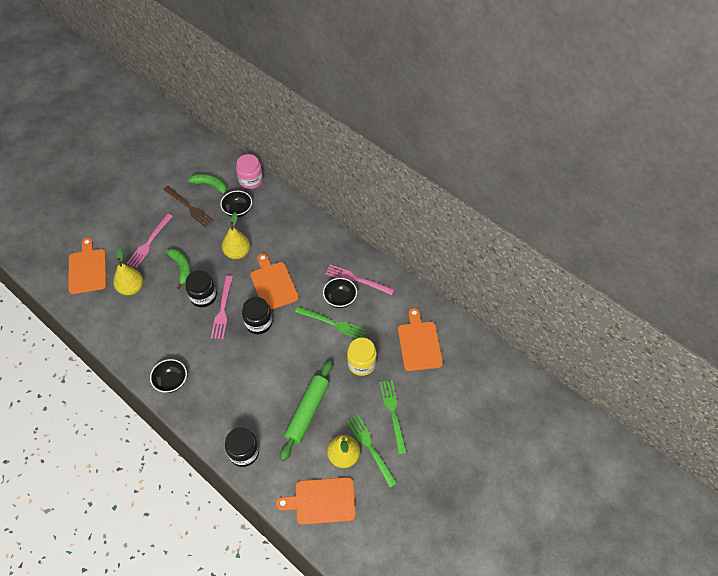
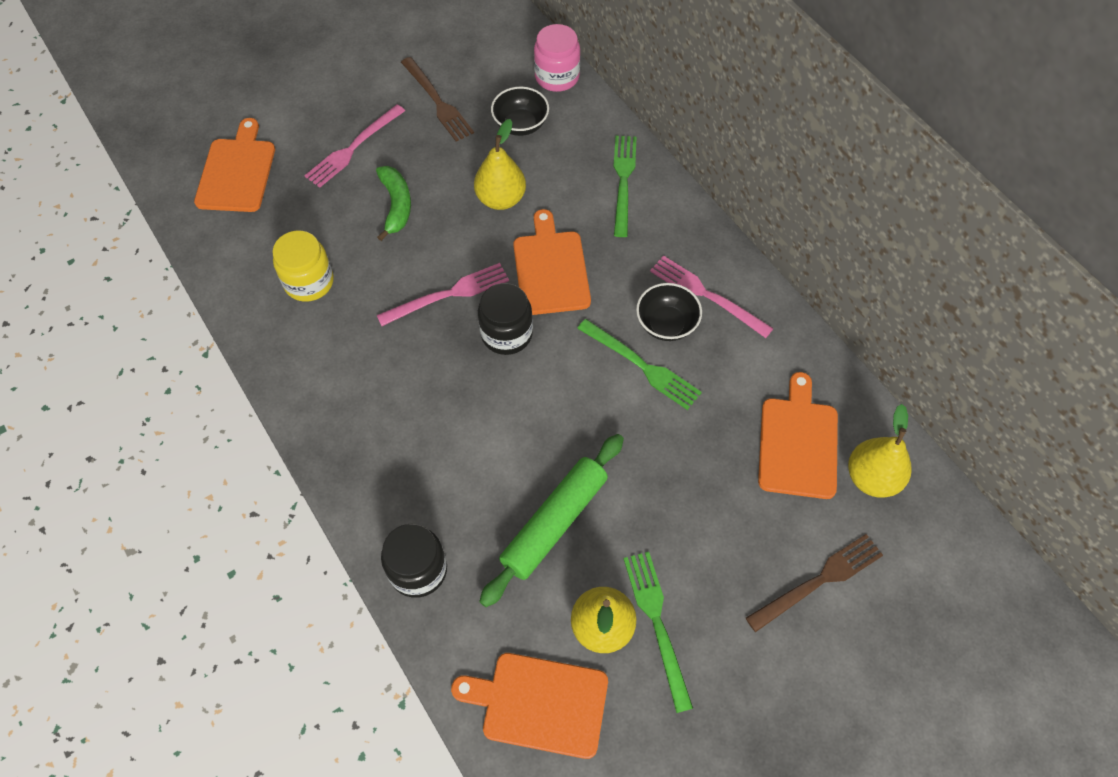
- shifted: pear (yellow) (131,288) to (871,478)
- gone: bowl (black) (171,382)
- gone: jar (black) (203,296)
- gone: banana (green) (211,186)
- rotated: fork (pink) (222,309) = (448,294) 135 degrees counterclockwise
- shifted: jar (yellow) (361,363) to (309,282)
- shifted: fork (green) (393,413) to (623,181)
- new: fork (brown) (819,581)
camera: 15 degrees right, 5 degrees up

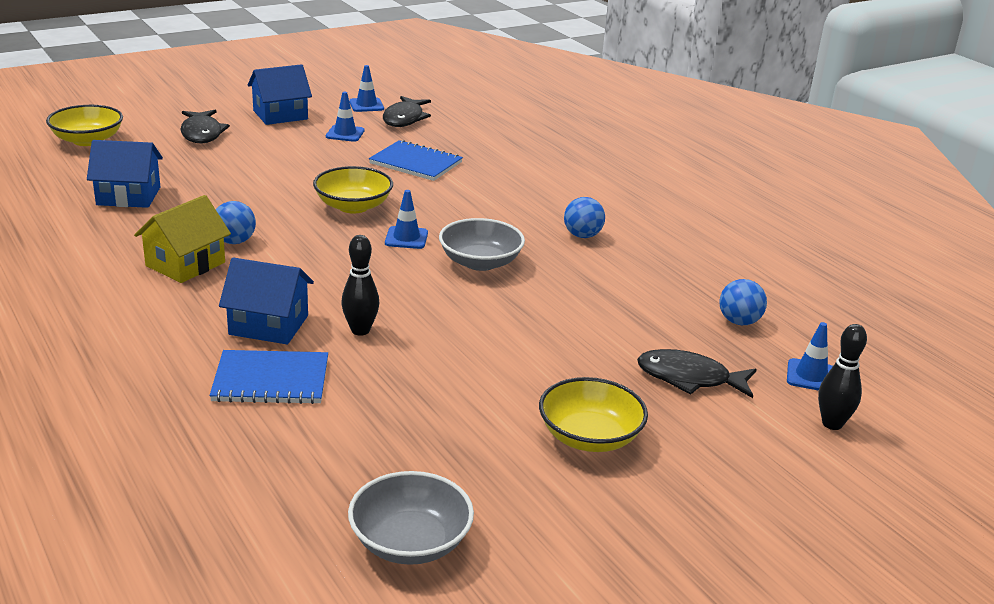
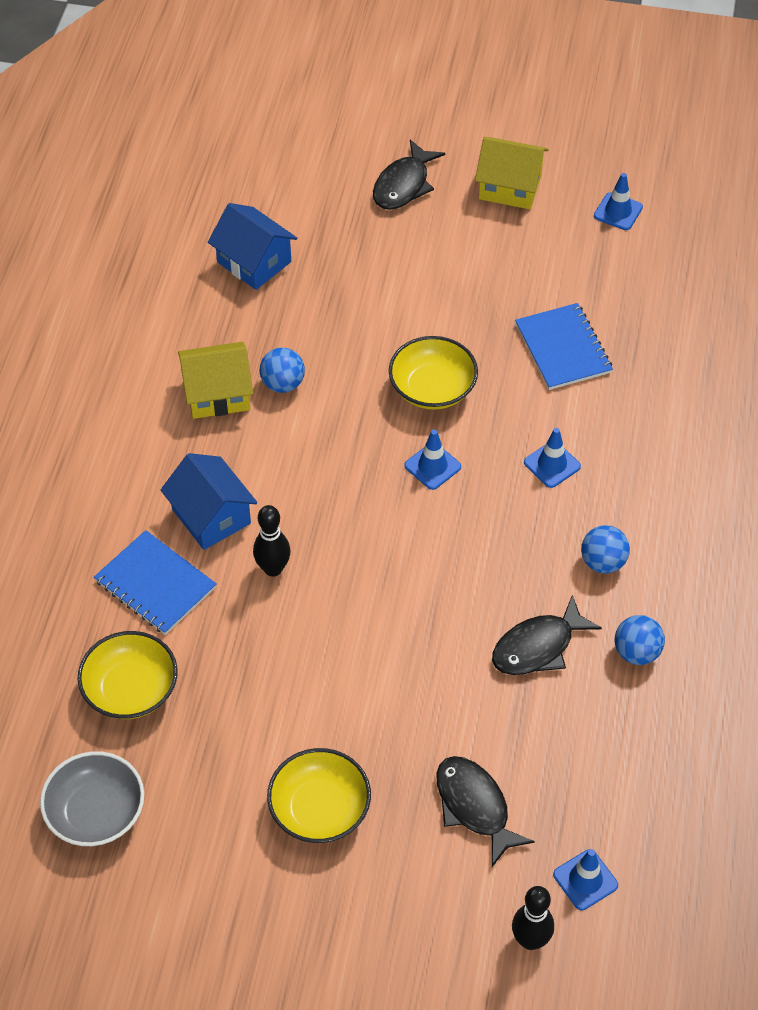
- shifted: bowl (yellow) (87,140) to (131,689)
- repainted: house (blue) (280,115) to house (yellow) (510,187)
- shifted: traffic cone (blue) (345,134) to (552,464)
- shifted: fish (black) (404,118) to (538,647)
- gone: bowl (grey) (480,262)
- shifted: ball (blue) (739,322) to (636,652)
camera: 45 degrees right, 25 degrees up

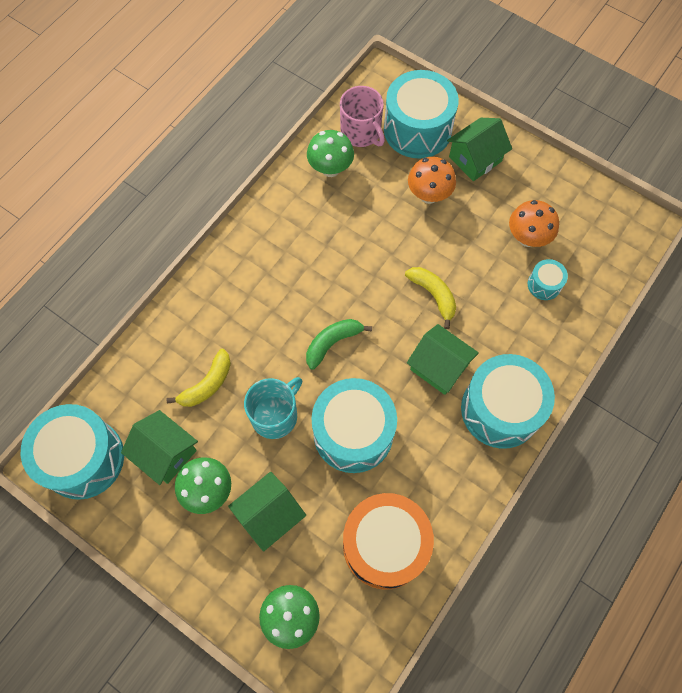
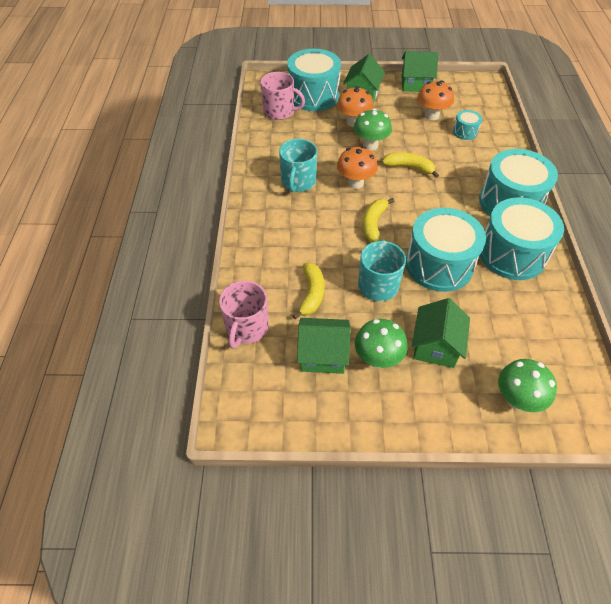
- shifted: drum (turquoise) (83,458) to (512,254)
- repainted: banana (green) (332,343) to banana (yellow) (373,224)
- shifted: mushroom (green) (330,169) to (370,145)
- gone: drum (orange) (385,545)
- shifted: house (green) (439,367) to (415,84)
- new: mug (pink) (247,328)
- new: mug (turquoise) (298,182)
- new: mushroom (orange) (355,183)
camera: 35 degrees left, 15 degrees down

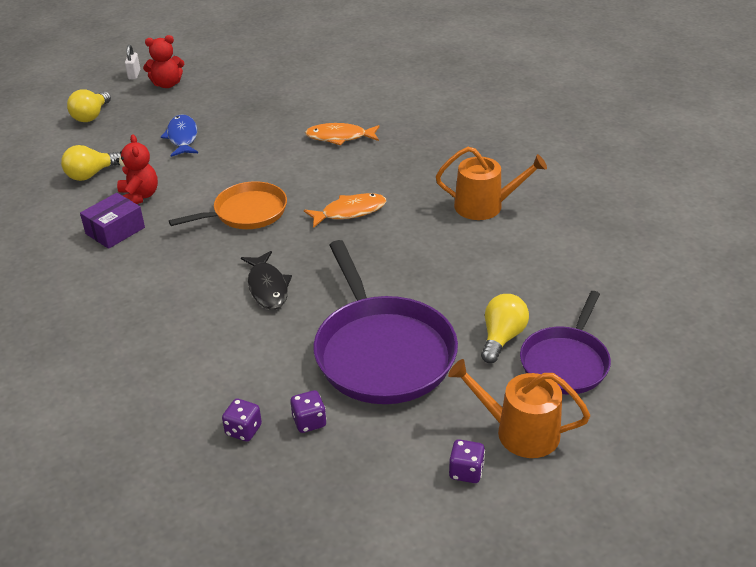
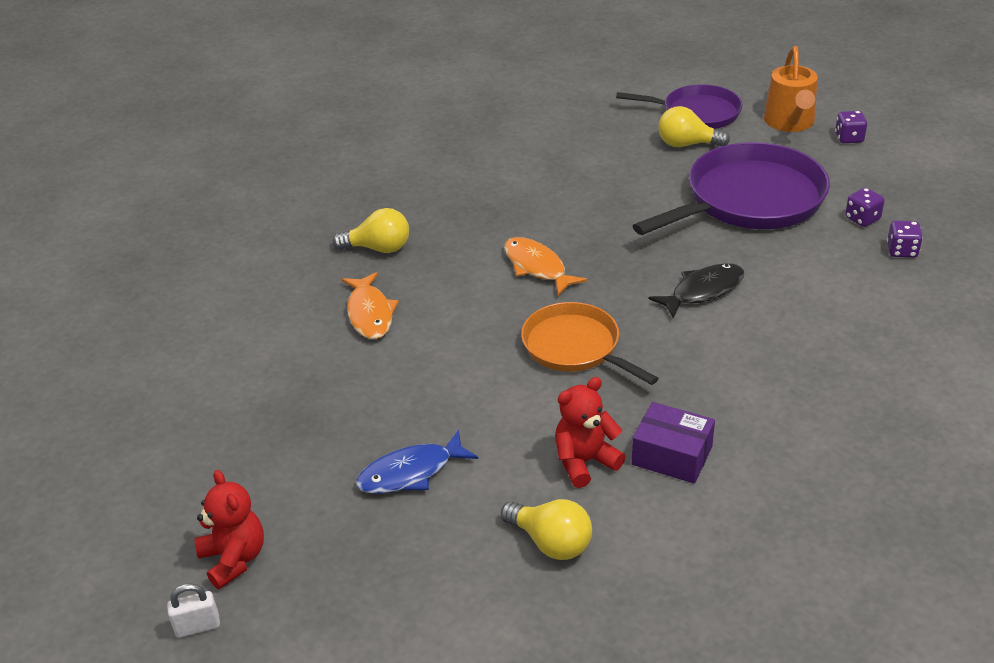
- shifted: light bulb (yellow) (91,116) to (378,248)
- gone: watering can (orange) (485,206)
camera: 105 degrees left, 0 degrees up

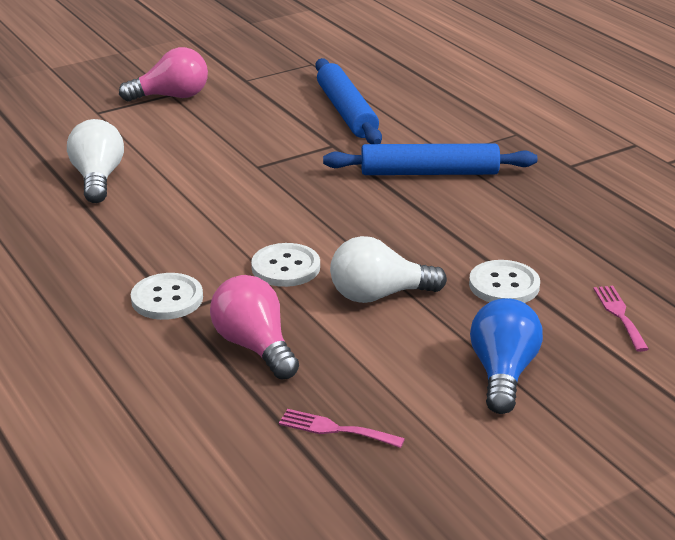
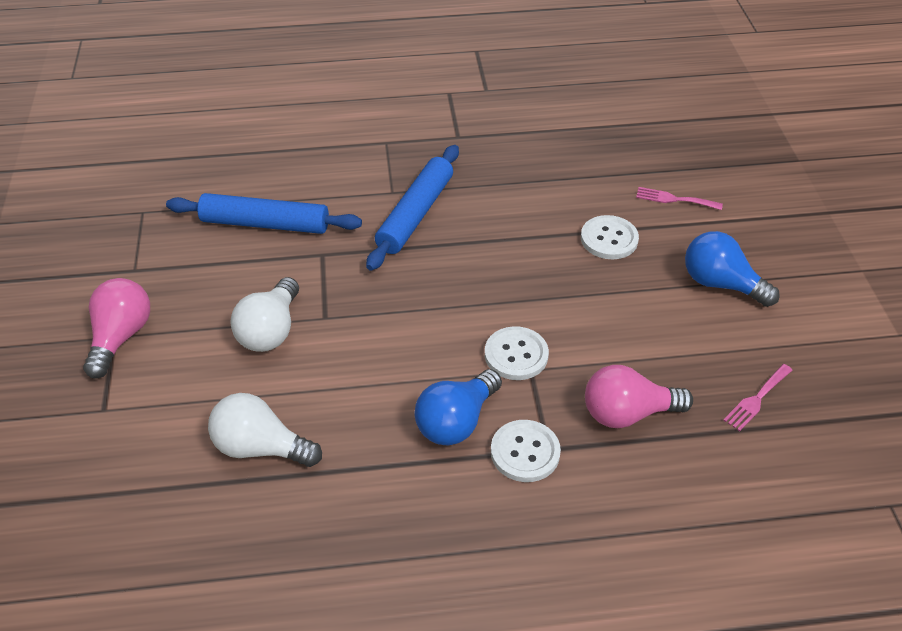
- shifted: light bulb (white) (379,295) to (270,330)
- new: light bulb (blue) (456,421)
camera: 65 degrees left, 15 degrees up

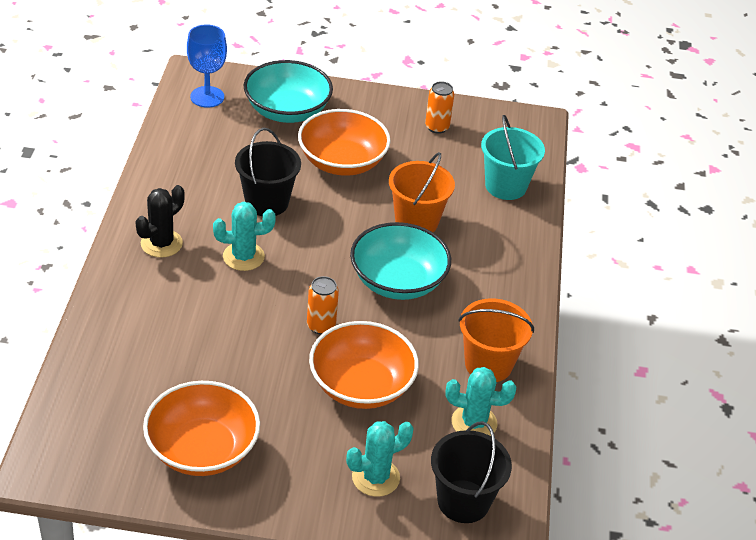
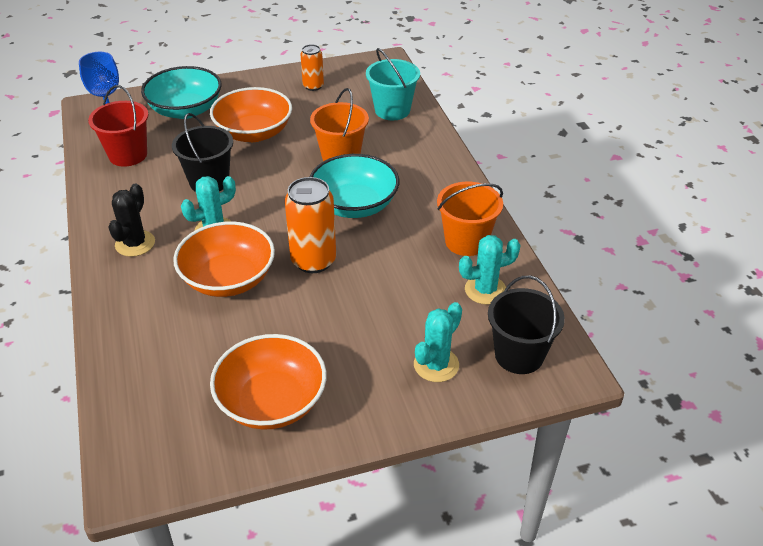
- scaled: can (orange) (321,326) = (313,261) x1.70
- shifted: bowl (orange) (361,385) to (228,279)
- new: bucket (red) (128,155)
camera: 20 degrees left, 0 degrees up

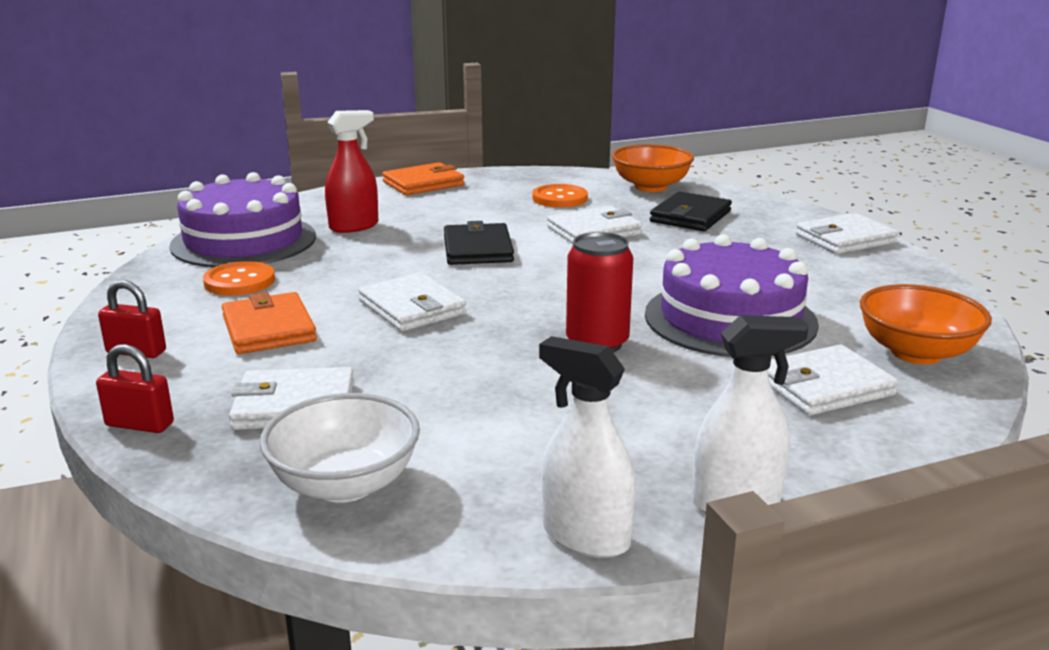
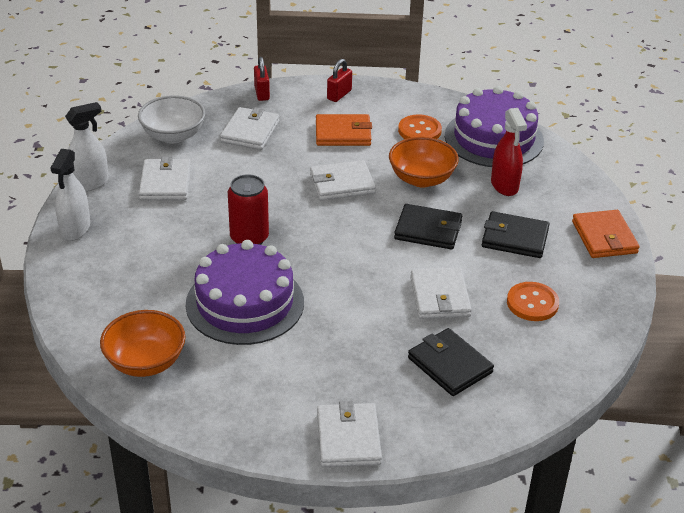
- rotated: padlock (red) (140,424) = (262,93) 45 degrees counterclockwise
- shifted: bowl (orange) (650,187) to (421,179)
- shifted: wallet (white) (824,386) to (165,183)
- new: wallet (black) (515,238)
camera: 110 degrees right, 15 degrees up

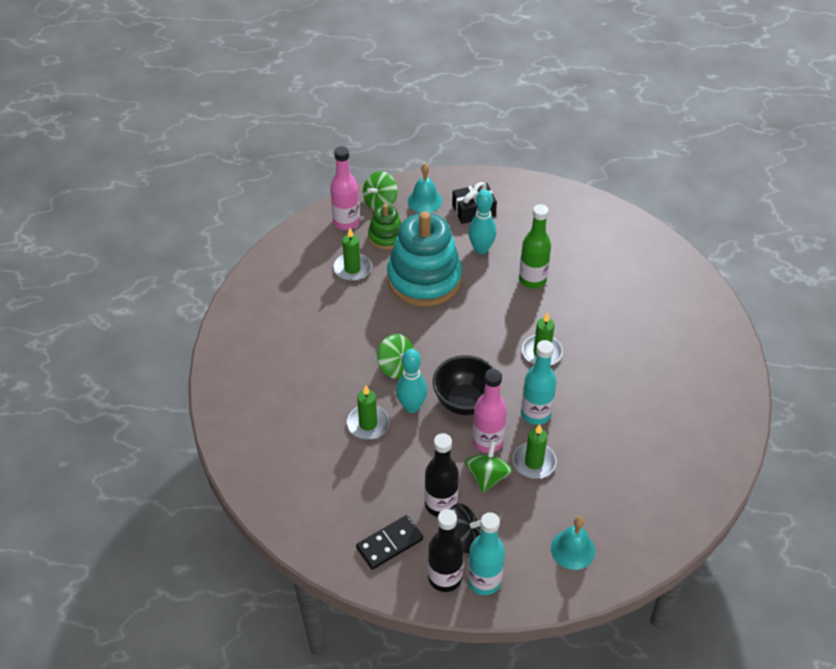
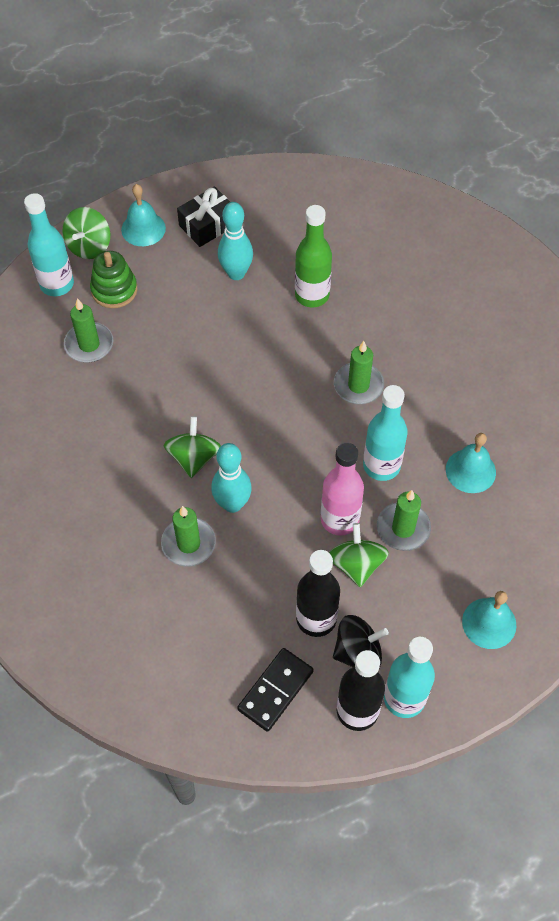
- repainted: bottle (pink) (346,222) to bottle (turquoise) (57,284)
- rotated: spinning top (green) (396,367) = (194,458) 105 degrees counterclockwise
- gone: stacking toy (turquoise) (424,279)
- gone: bowl (black) (465,401)
- new: bell (turquoise) (470,470)
camera: 20 degrees left, 10 degrees up

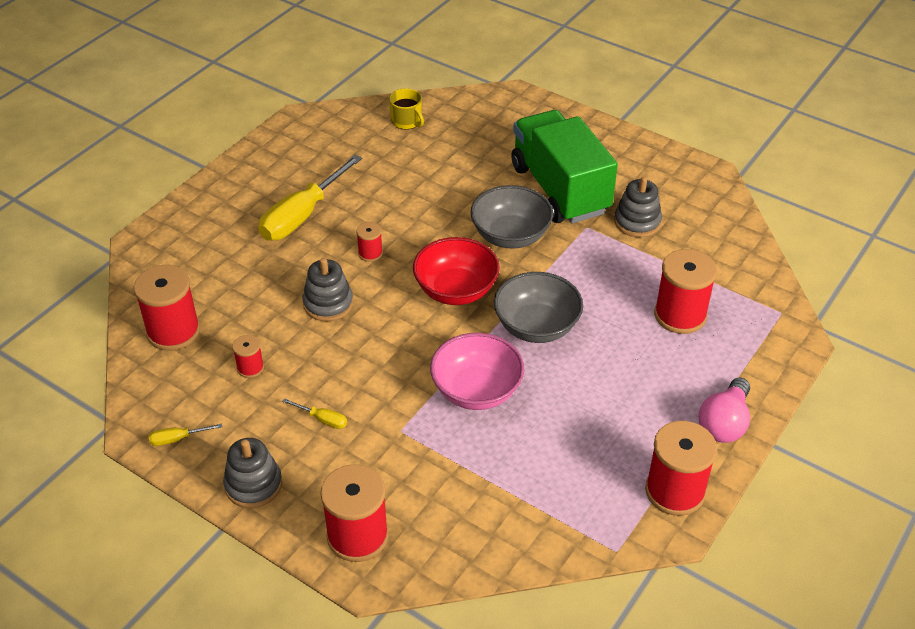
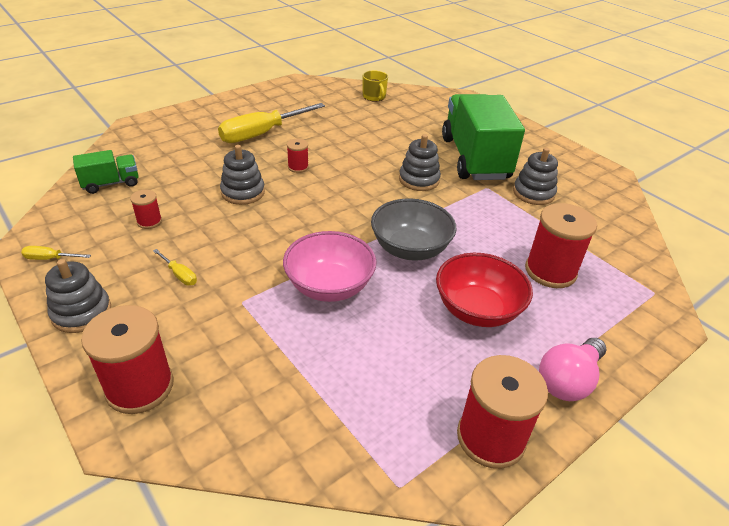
- swapped: spool (red) (173,331) to truck (green) (111,183)
- shifted: bowl (red) (456,290) to (477,310)
- swapped: bowl (grey) (510,236) to stacking toy (grey) (419,180)
camera: 15 degrees right, 5 degrees down

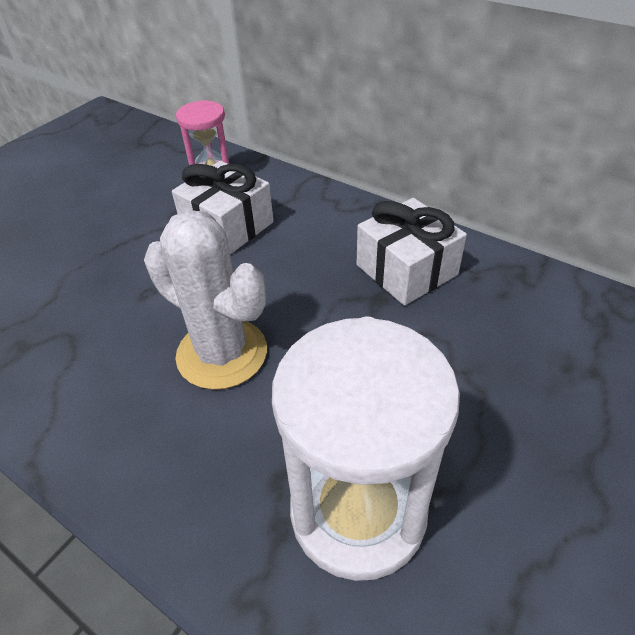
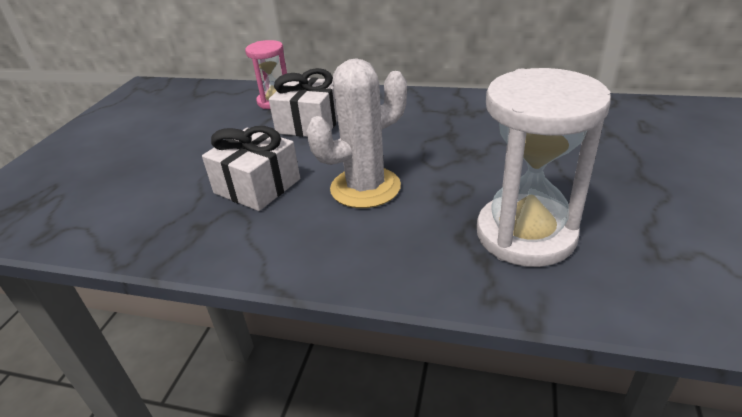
- rotated: cactus (white) (222,353) = (365,188) 45 degrees counterclockwise
- shifted: gift (white) (406,270) to (257,186)
camera: 20 degrees left, 10 degrees down

